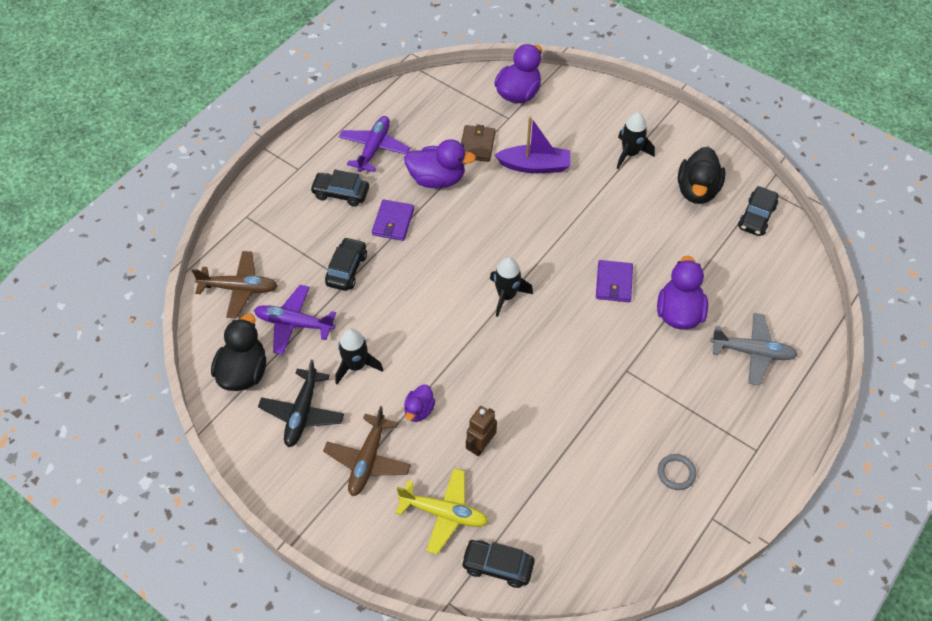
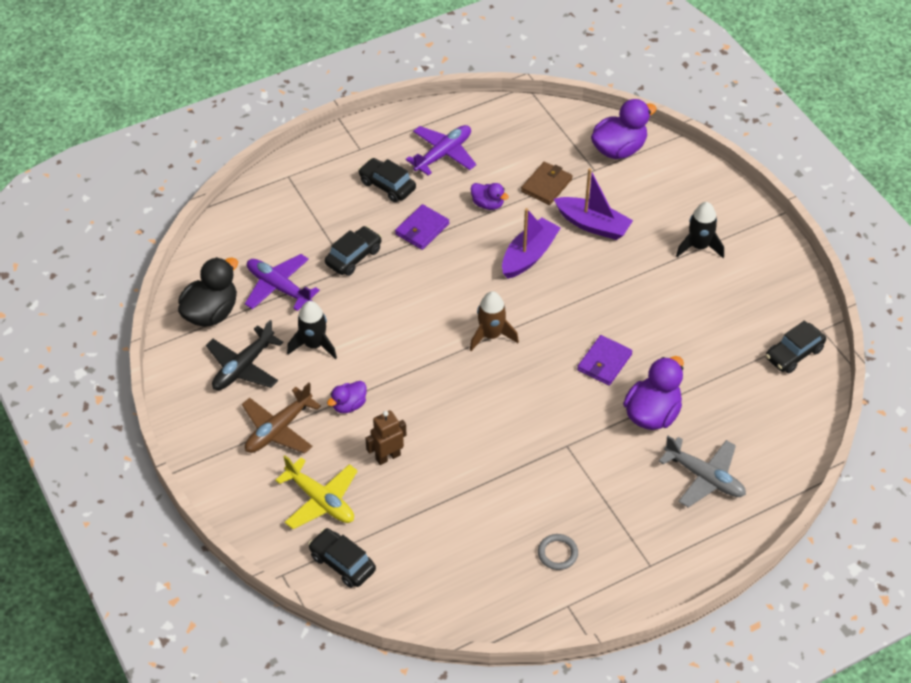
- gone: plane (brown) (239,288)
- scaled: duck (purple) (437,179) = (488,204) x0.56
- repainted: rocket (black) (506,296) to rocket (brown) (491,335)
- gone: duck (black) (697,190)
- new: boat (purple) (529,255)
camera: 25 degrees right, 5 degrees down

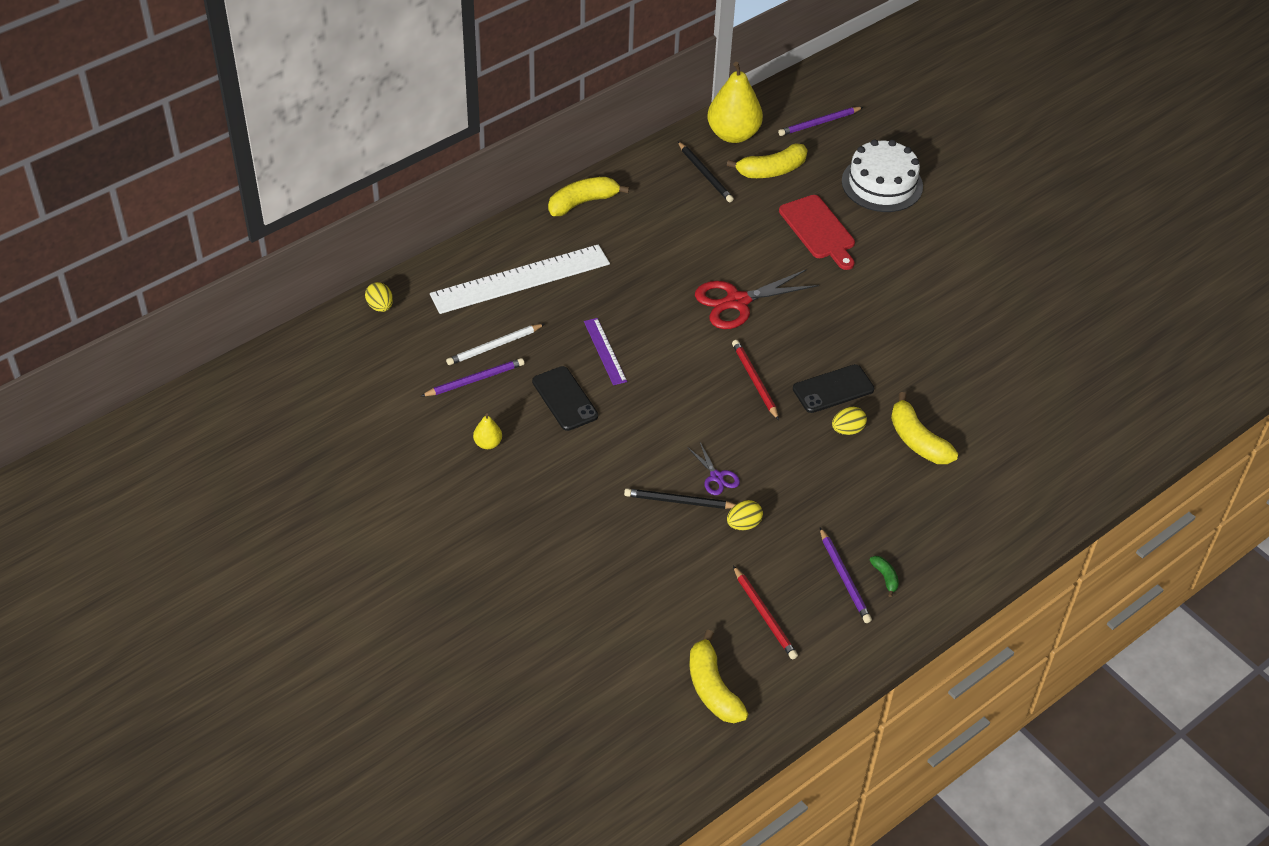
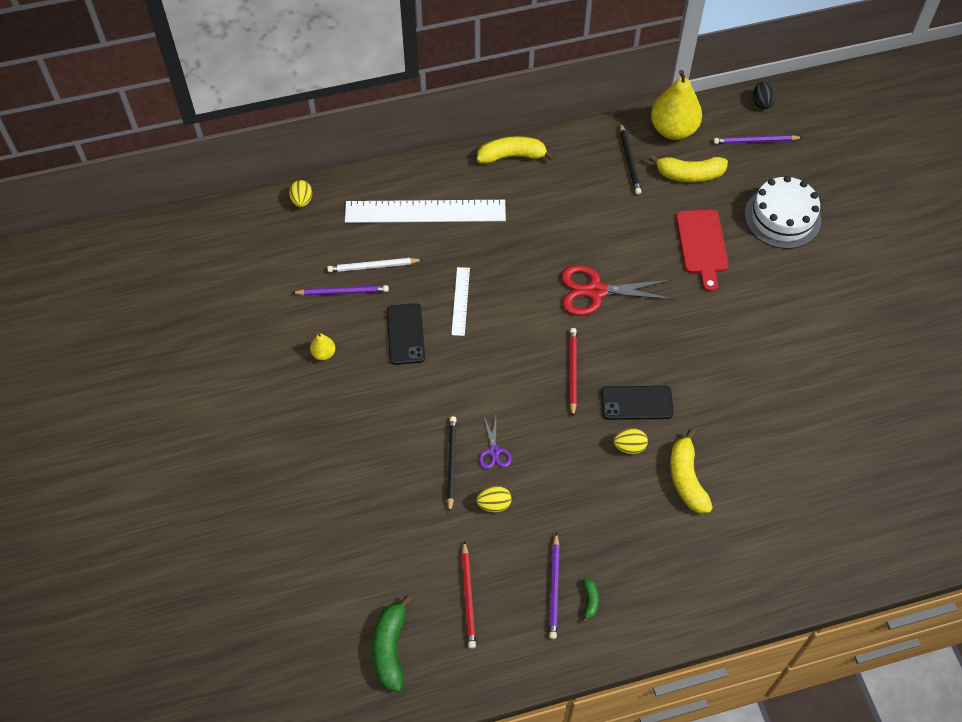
- repainted: ruler (purple) (605,351) to ruler (white) (461,301)
- rotated: pencil (black) (679,501) = (451,463) 60 degrees clockwise
- repainted: banana (yellow) (712,688) to banana (green) (390,648)
- new: egg (black) (761,103)
camera: 25 degrees right, 10 degrees up

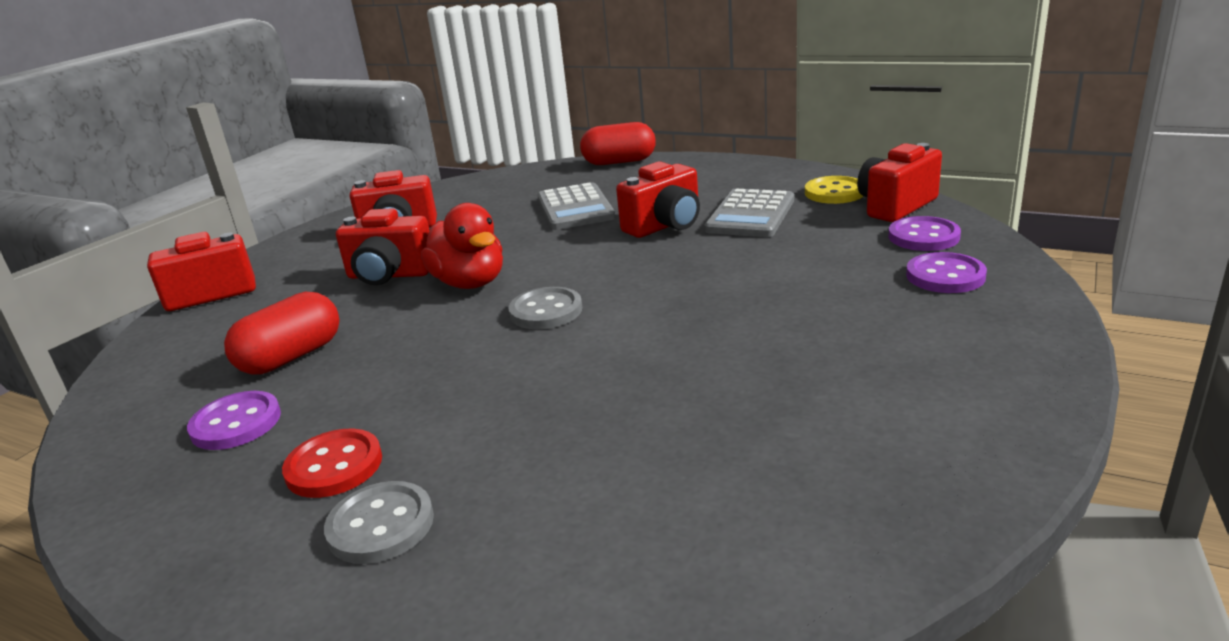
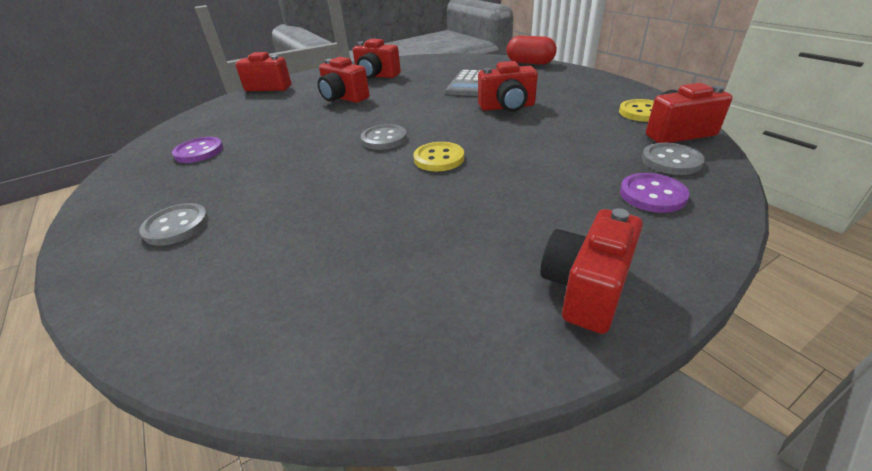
- gone: capsule (red) (291,357)
- gone: button (red) (334,466)
- gone: duck (red) (470,283)
- gone: calculator (grey) (751,215)
- repainted: button (purple) (923,237) to button (grey) (671,161)
- new: button (yellow) (439,158)
- new: camera (red) (586,289)
camera: 30 degrees right, 10 degrees up

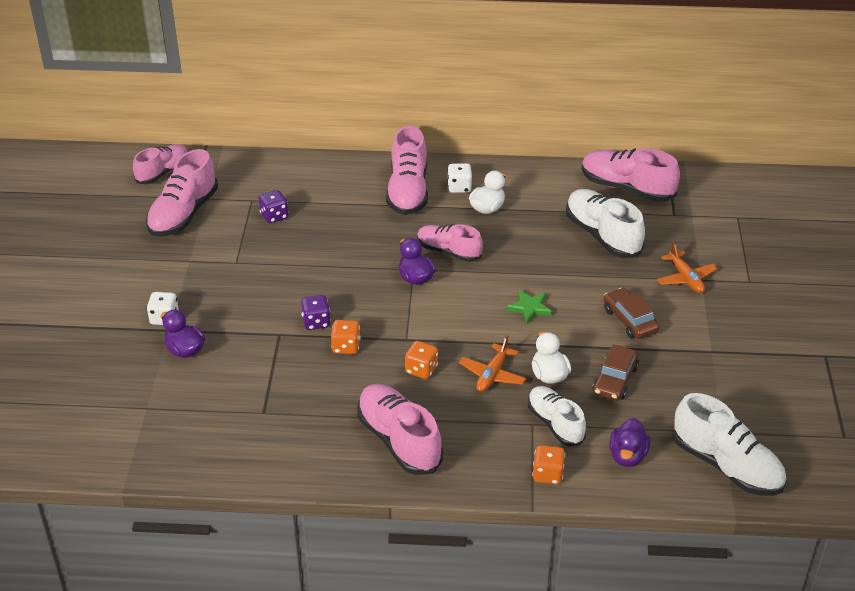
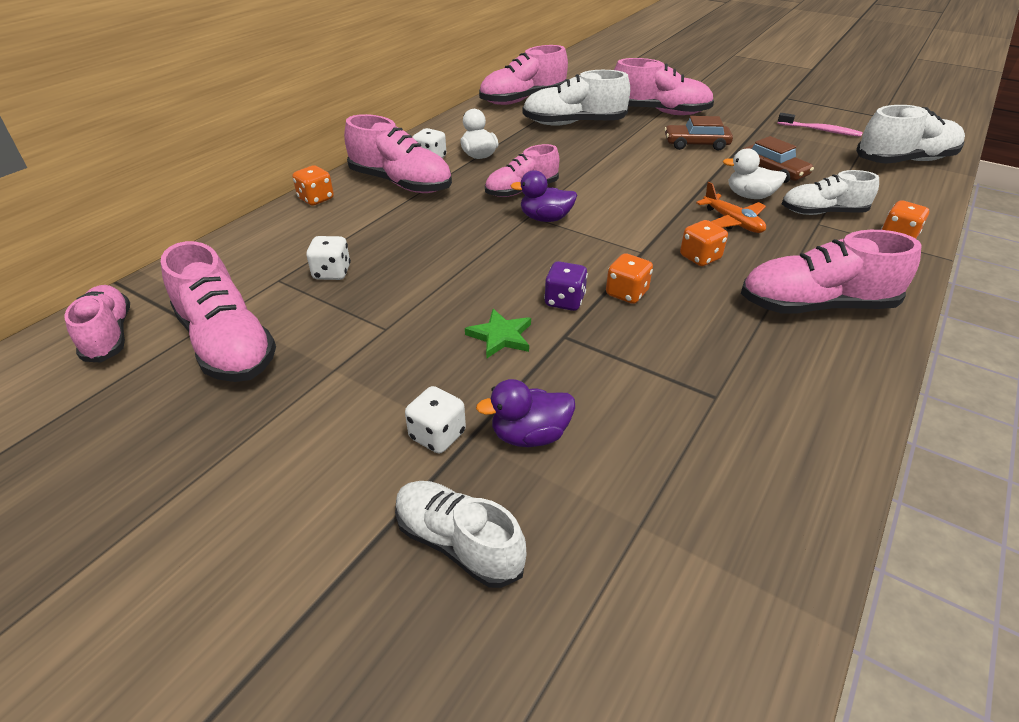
- repainted: dice (purple) (274,216) to dice (white) (332,273)
- shifted: star (green) (529,308) to (501,336)
- gone: duck (purple) (627,456)
- swapped: plane (orange) (685,278) to shoe (pink) (659,112)
- new: dice (orange) (316,199)
- new: shoe (white) (458,543)
- new: toothbrush (pink) (820,130)
camera: 60 degrees left, 0 degrees up

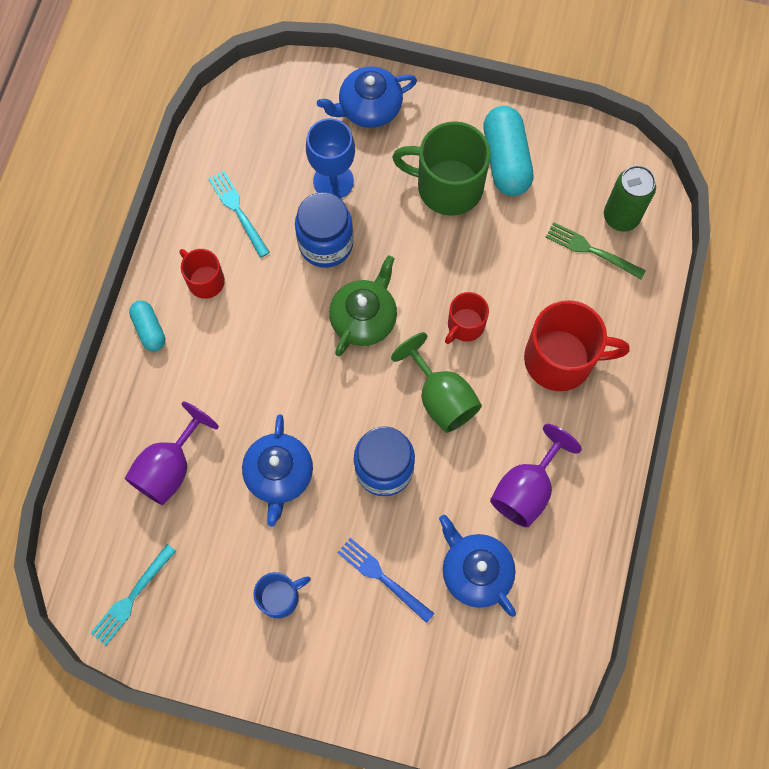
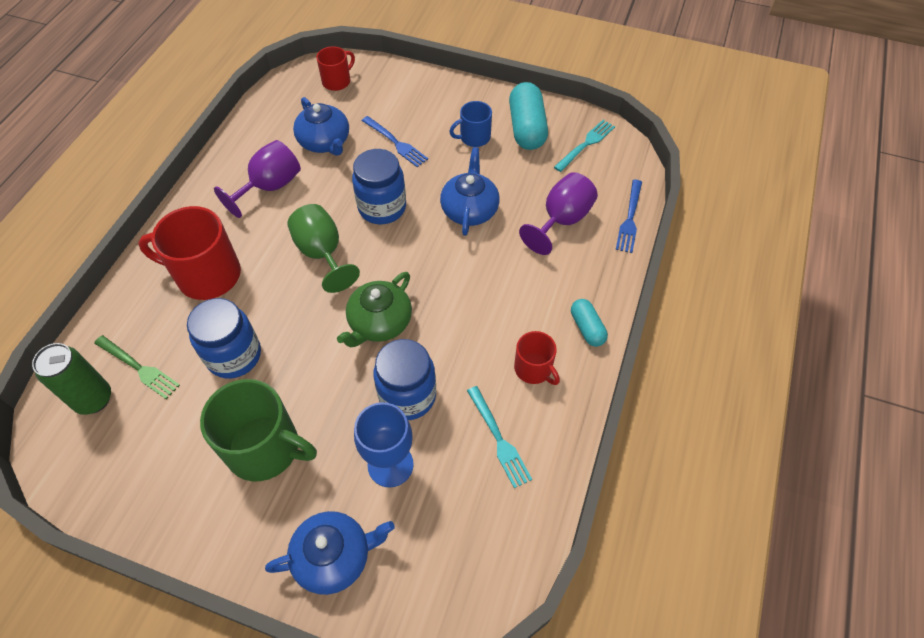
- shifted: mug (red) (465,325) to (337,81)
- shifted: capsule (turquoise) (506,160) to (527,128)
- new: jar (blue) (234,355)
- new: fork (blue) (630,219)
camera: 175 degrees left, 15 degrees down

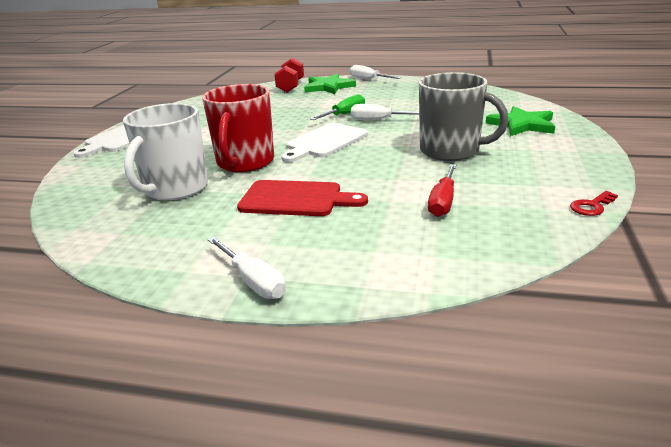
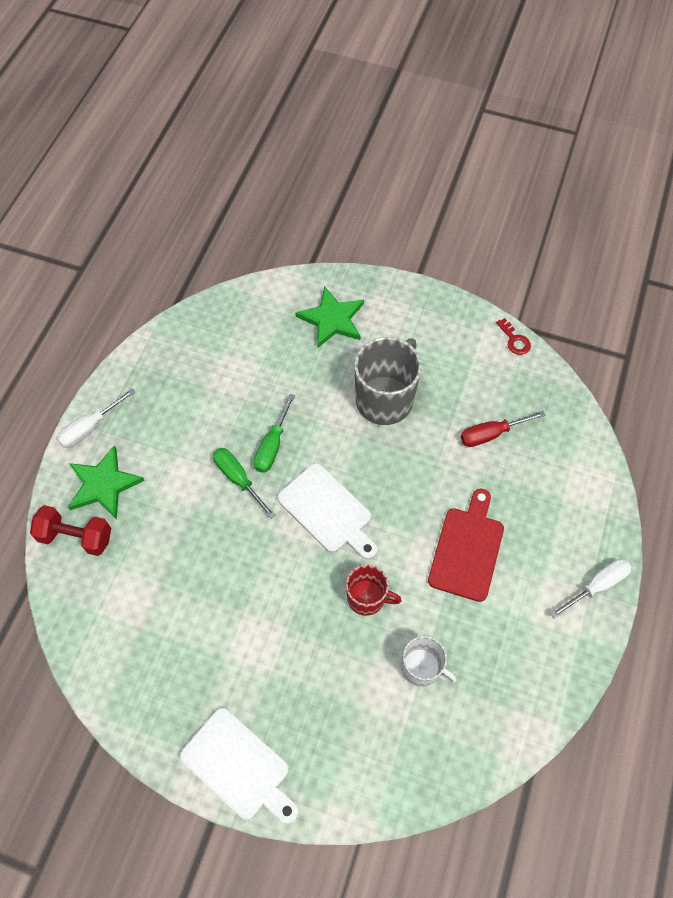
- scaled: mug (white) (175,188) = (421,668) x0.59
- scaled: mug (red) (245,162) = (367,598) x0.59
- repainted: screwdriver (white) (379,120) to screwdriver (green) (272,445)
- rotated: screwdriver (red) (443,202) = (491,434) 135 degrees clockwise
camera: 85 degrees left, 35 degrees up

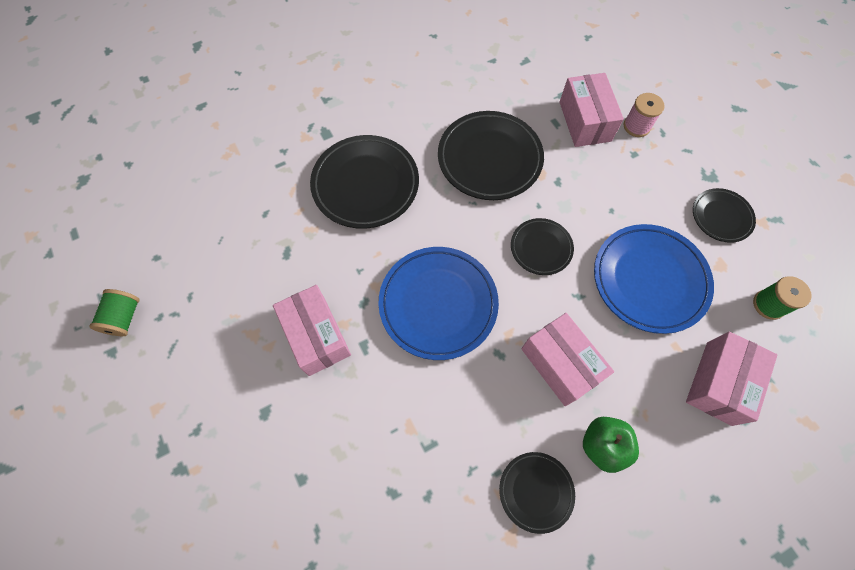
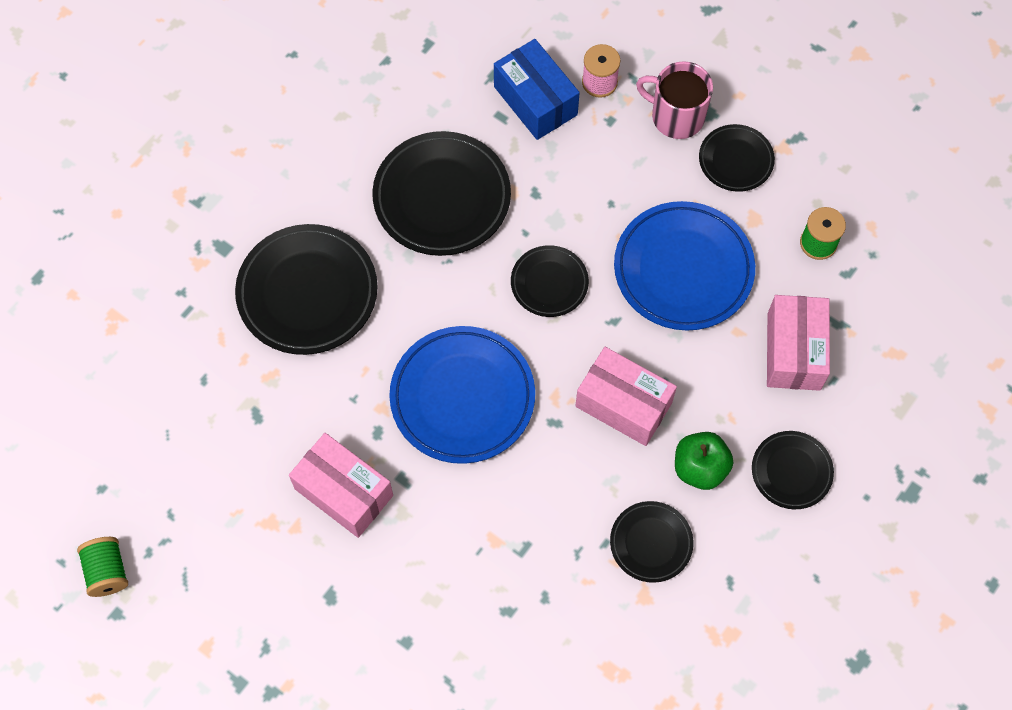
- repainted: box (pink) (585,121) to box (blue) (535,101)
- new: mug (pink) (676,116)
- new: plate (black) (791,471)
camera: 25 degrees left, 0 degrees up

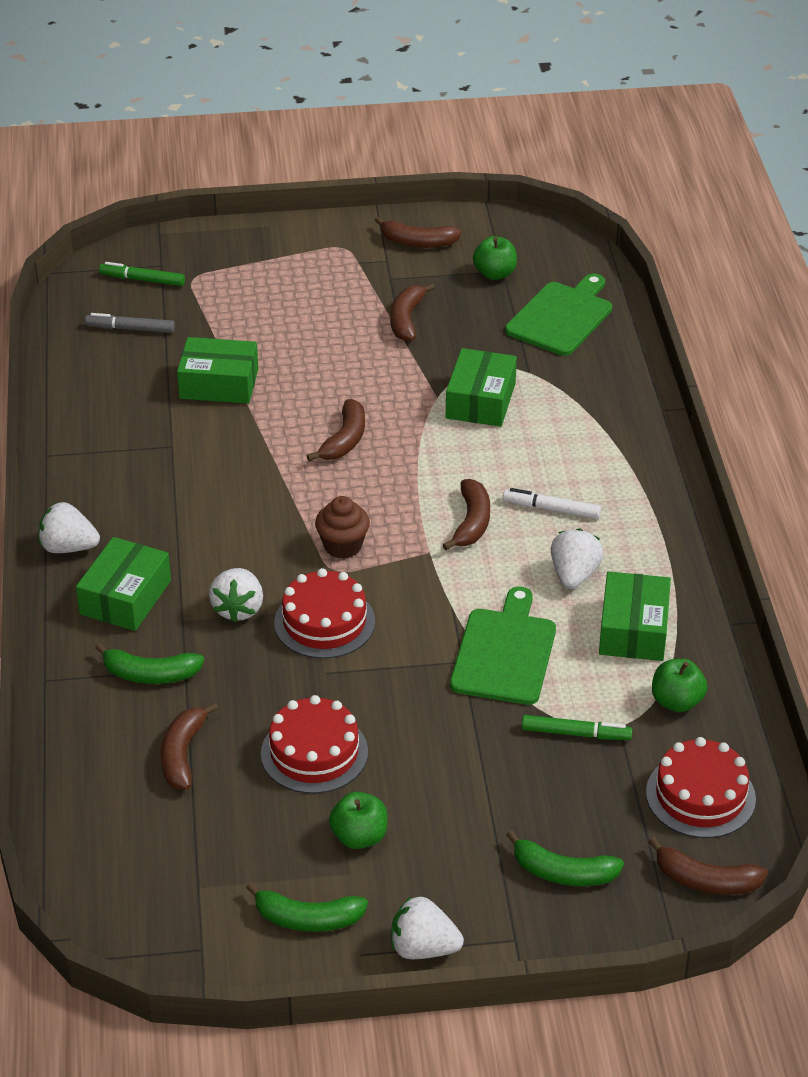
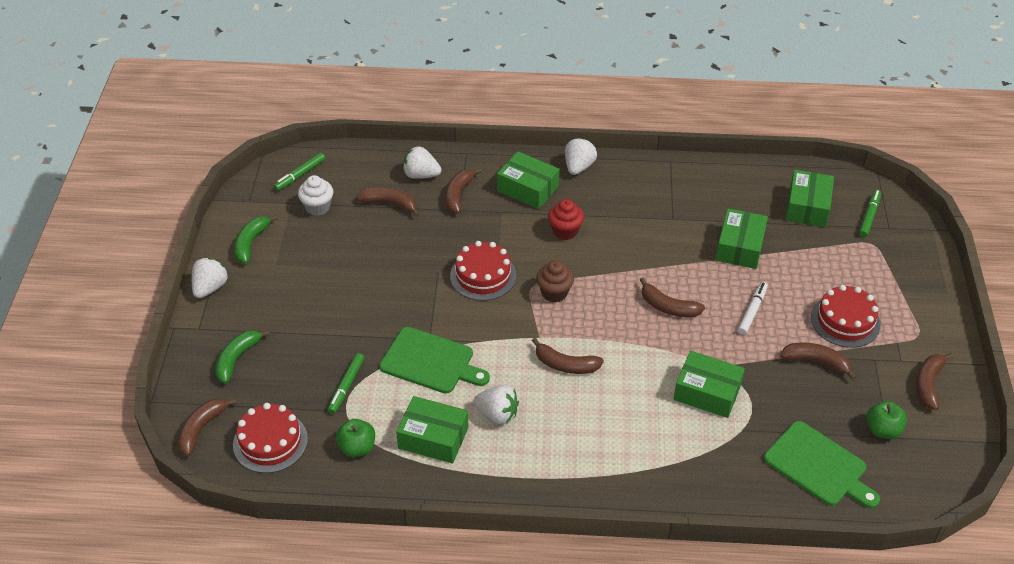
- swapped: marker (grey) (130,329) to box (green) (807,207)
- repainted: banana (green) (150,674) to banana (brown) (458,195)
- shifted: strawberry (white) (238,609) to (421,175)
- shifted: cake (red) (314,752) to (845,321)
- gone: apple (green) (359,837)
- shifted: marker (white) (551,509) to (752,311)
- new: marker (green) (300,175)
- new: cupcake (white) (317,207)
- new: cupcake (red) (565,231)
camera: 100 degrees right, 5 degrees up

